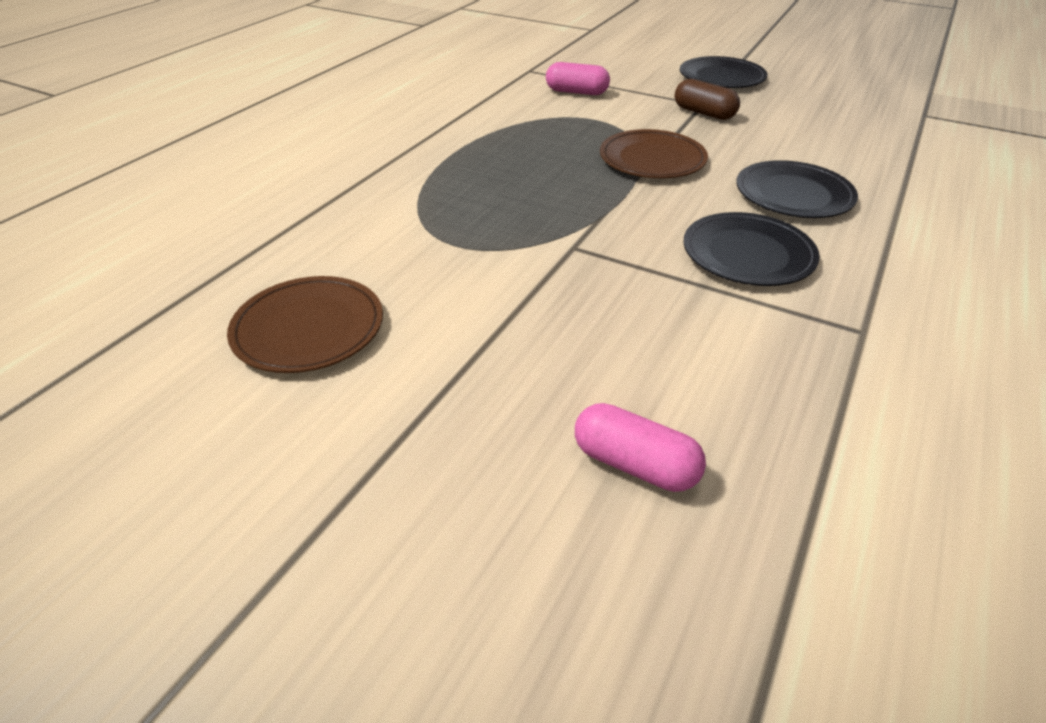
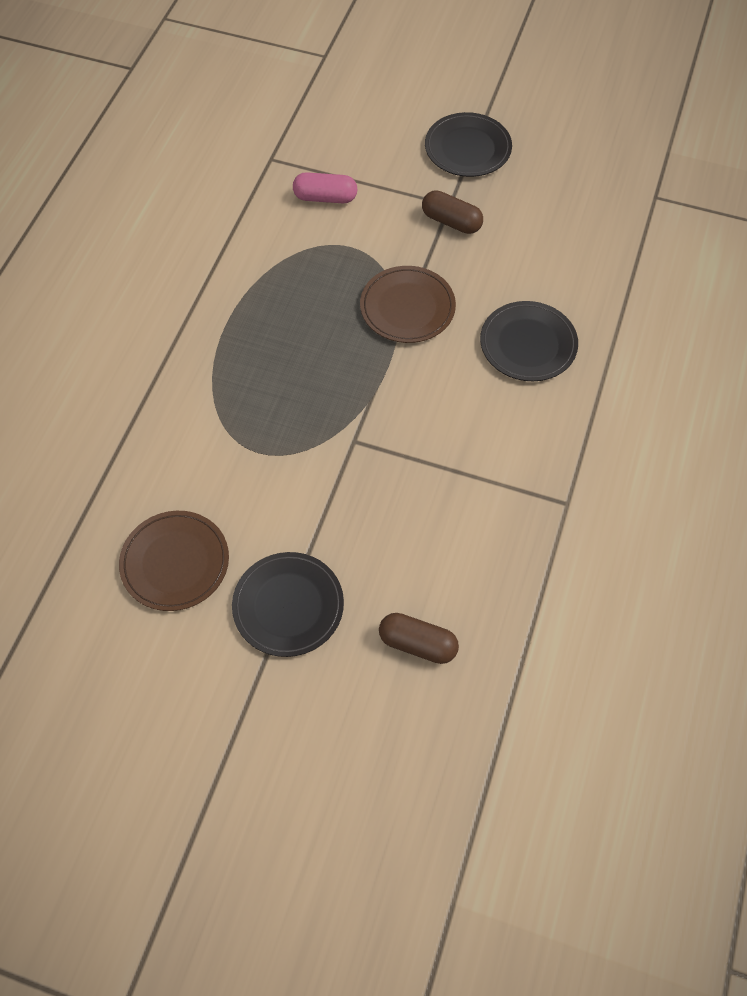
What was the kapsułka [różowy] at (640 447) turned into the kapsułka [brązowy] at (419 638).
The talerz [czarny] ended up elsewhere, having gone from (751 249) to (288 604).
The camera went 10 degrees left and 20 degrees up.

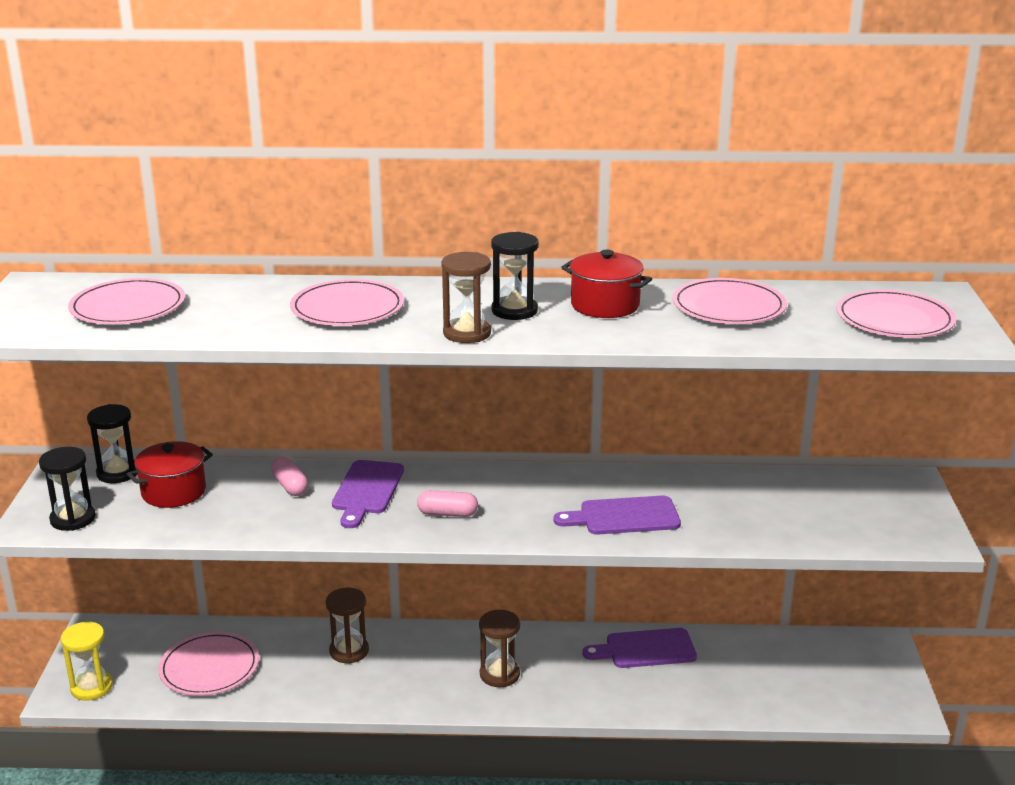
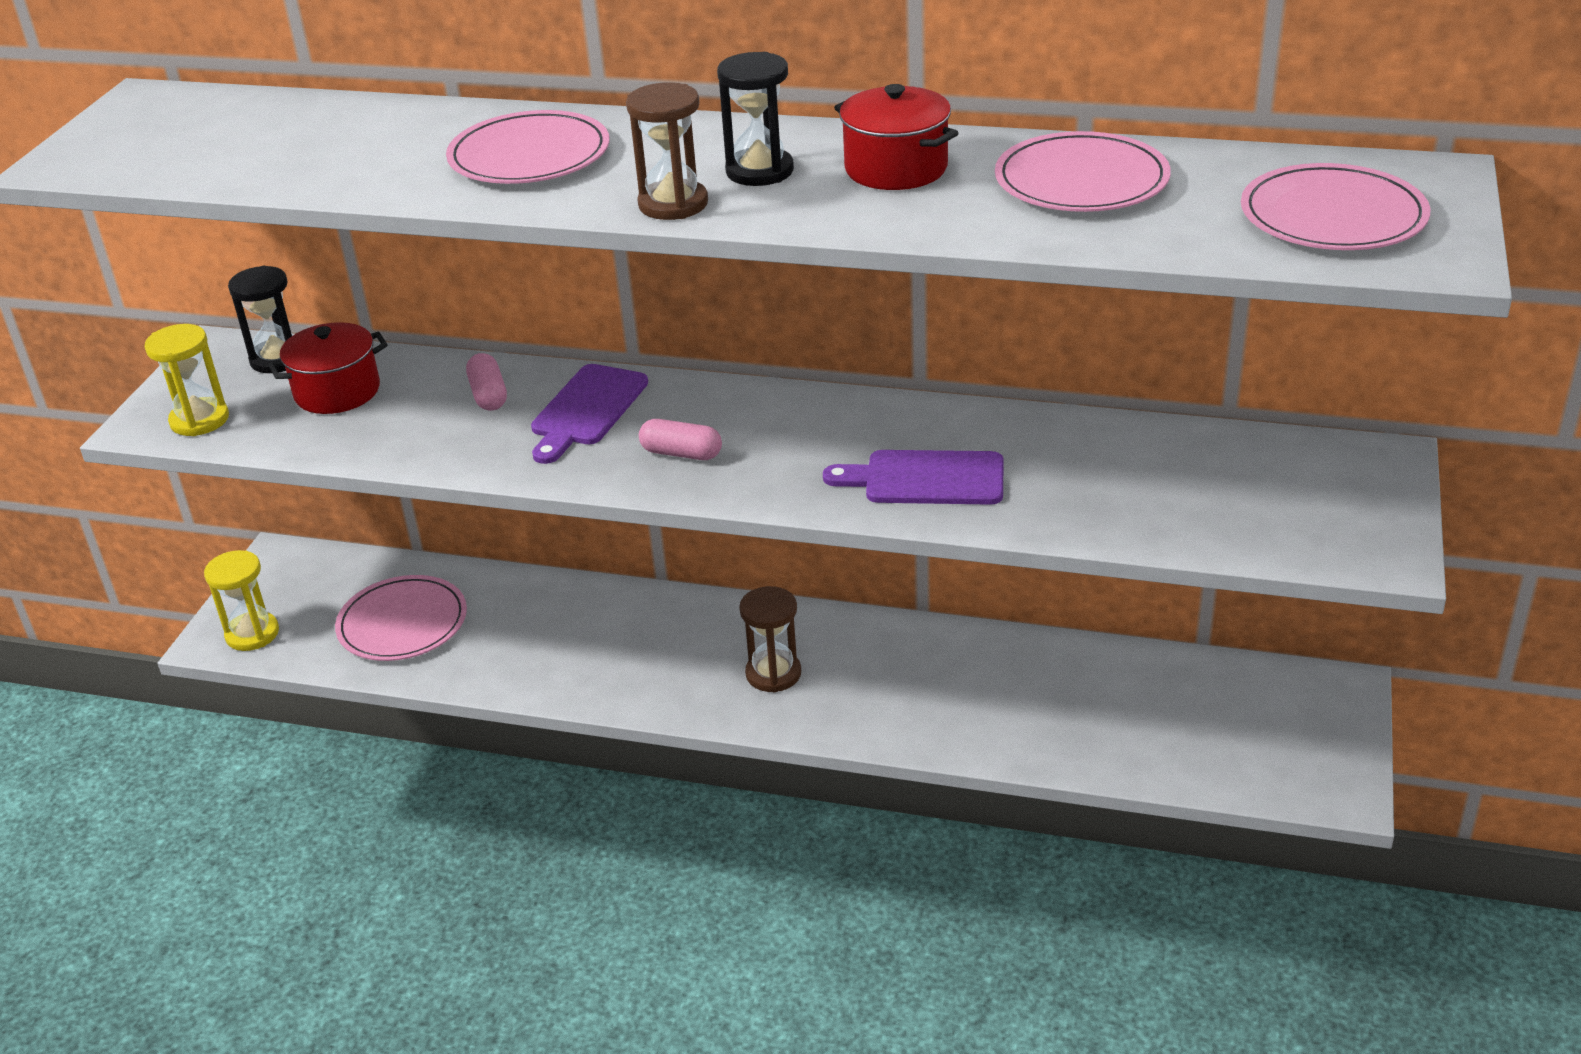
What was the klepsydra [czarny] at (67 489) turned into the klepsydra [żółty] at (186 380).
The second view lost the talerz [różowy] at (126 301).
The second view lost the klepsydra [brązowy] at (347 626).
The second view lost the deska do krojenia [fioletowy] at (640 648).
The camera went 15 degrees right and 10 degrees up.

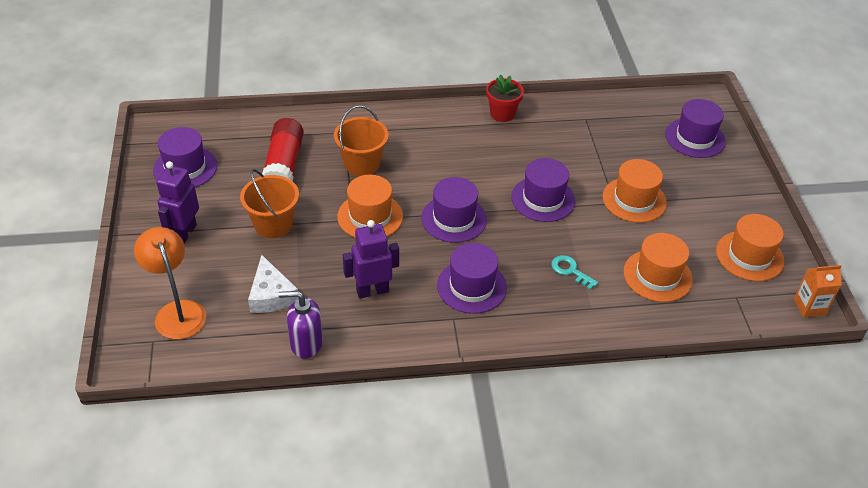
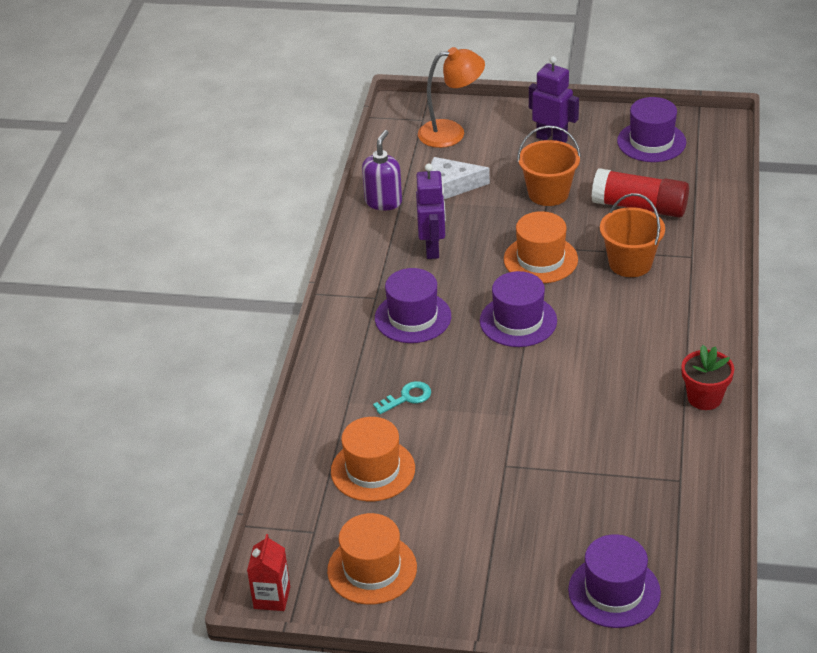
The second view lost the kapelusz [fioletowy] at (543 190).
The second view lost the kapelusz [pomarańczowy] at (634 191).
What was the karton mleka [pomarańczowy] at (818 291) turned into the karton mleka [czerwony] at (268 572).
The camera went 110 degrees right and 5 degrees down.

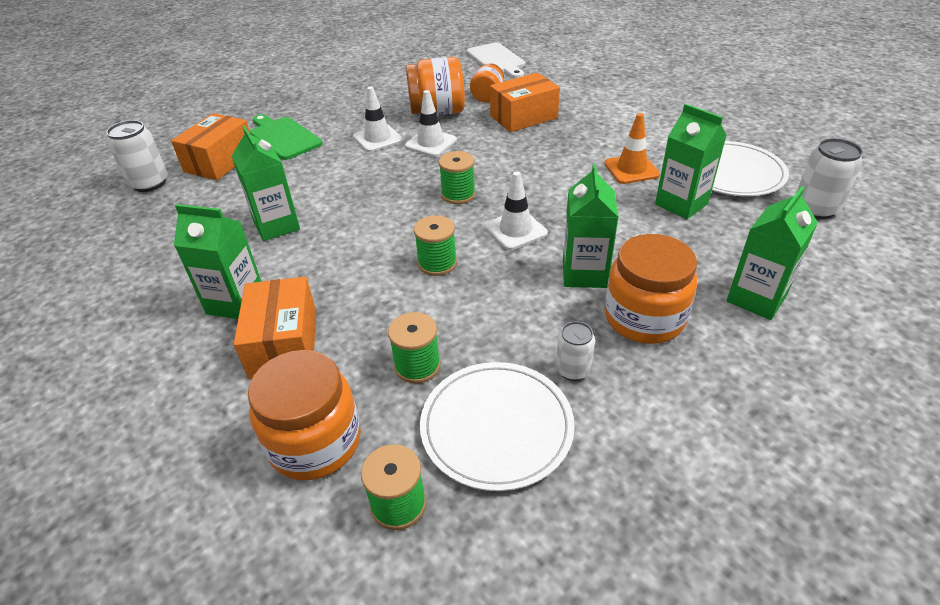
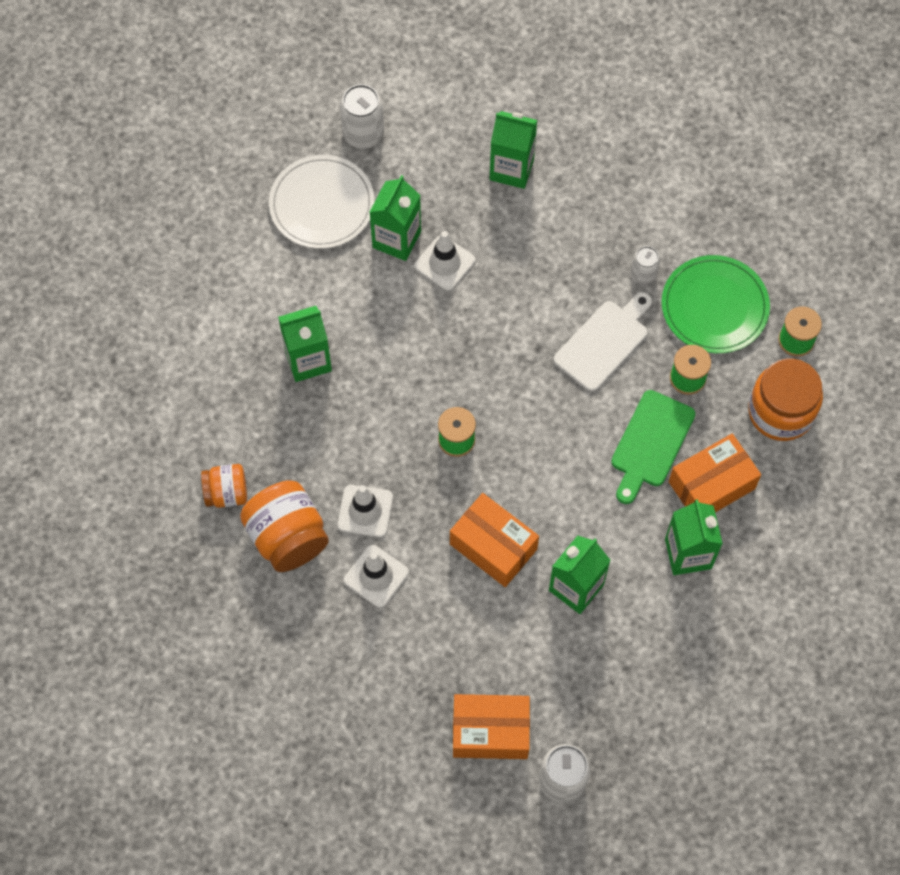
The deska do krojenia [zielony] ended up elsewhere, having gone from (286 137) to (653 447).
The second view lost the szpulka [zielony] at (435 245).
What was the talerz [biały] at (497 426) turned into the talerz [zielony] at (716 304).
The deska do krojenia [biały] ended up elsewhere, having gone from (496 60) to (603 342).
The pachołek [biały] ended up elsewhere, having gone from (516 210) to (444 261).
The pudełko [pomarańczowy] ended up elsewhere, having gone from (525 102) to (494 540).
The karton mleka [zielony] ended up elsewhere, having gone from (591 225) to (305 344).
The second view lost the pachołek [pomarańczowy] at (632 148).
The second view lost the słoik [pomarańczowy] at (651 289).
The camera went 115 degrees left and 25 degrees up.

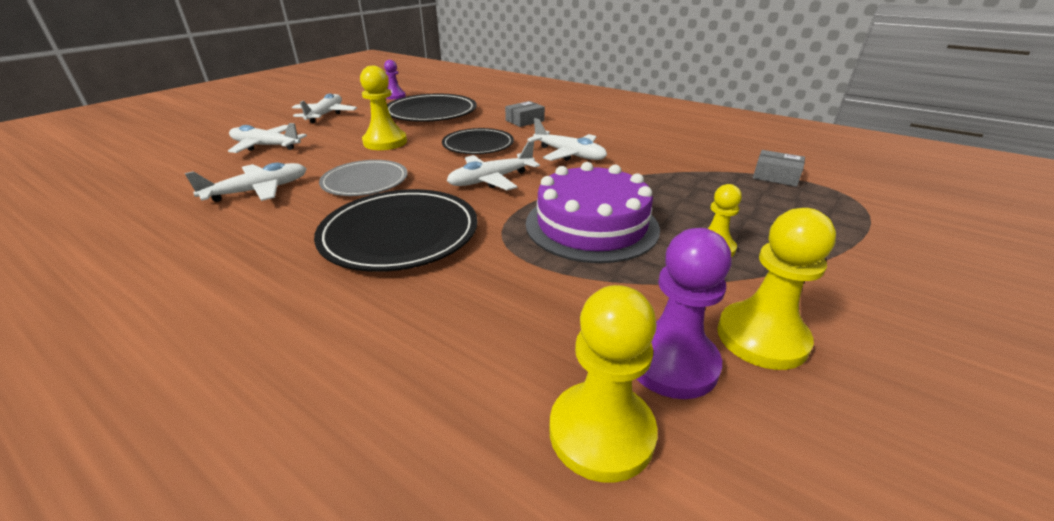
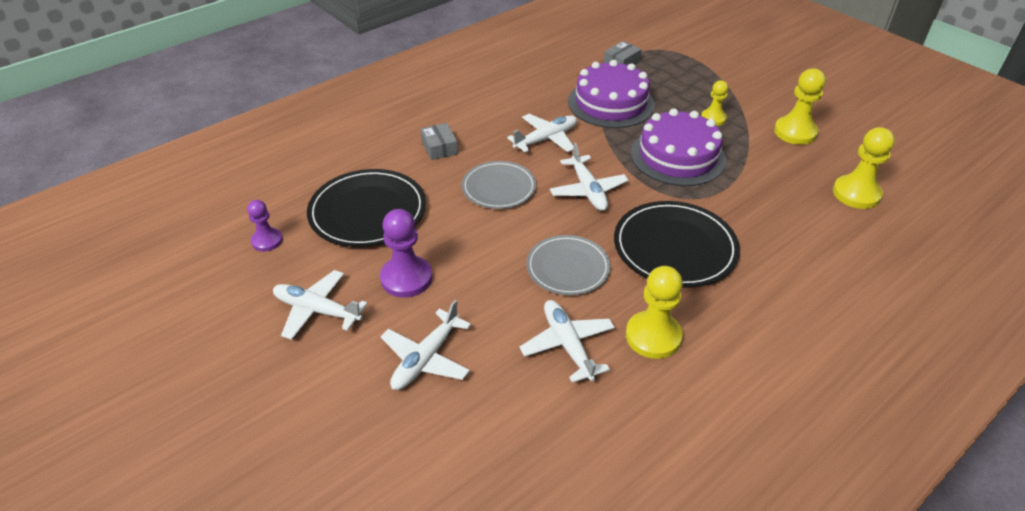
The pionek [żółty] ended up elsewhere, having gone from (383 108) to (654 312).
What was the talerz [czarny] at (478 141) turned into the talerz [szary] at (499 185).
The pionek [fioletowy] ended up elsewhere, having gone from (684 313) to (406 253).
The second view gained the tort [fioletowy] at (611 94).
The camera went 75 degrees left and 10 degrees up.

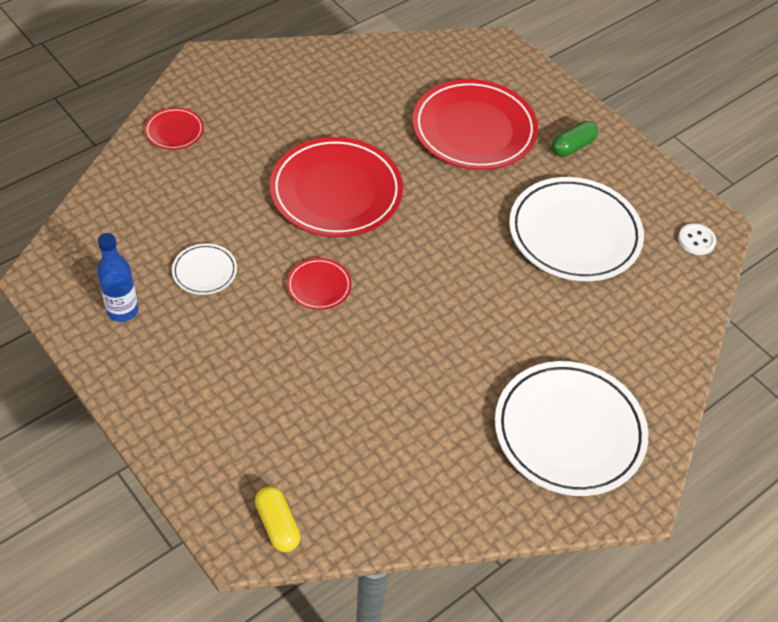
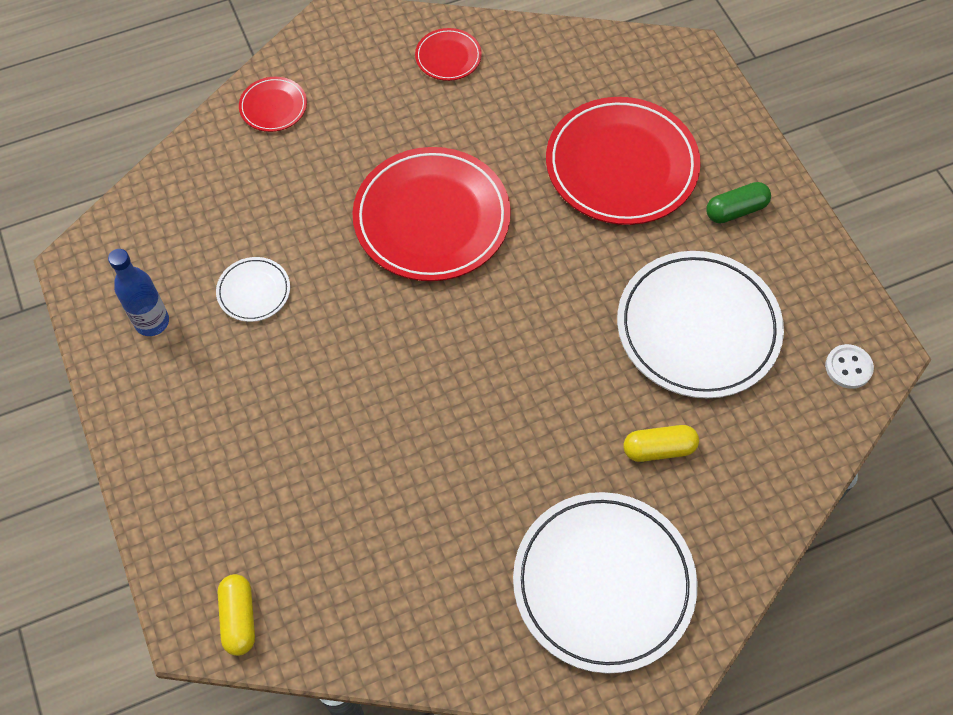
The talerz [czerwony] ended up elsewhere, having gone from (319 284) to (448 54).
The second view gained the kapsułka [żółty] at (661 443).
The camera went 20 degrees right and 10 degrees up.

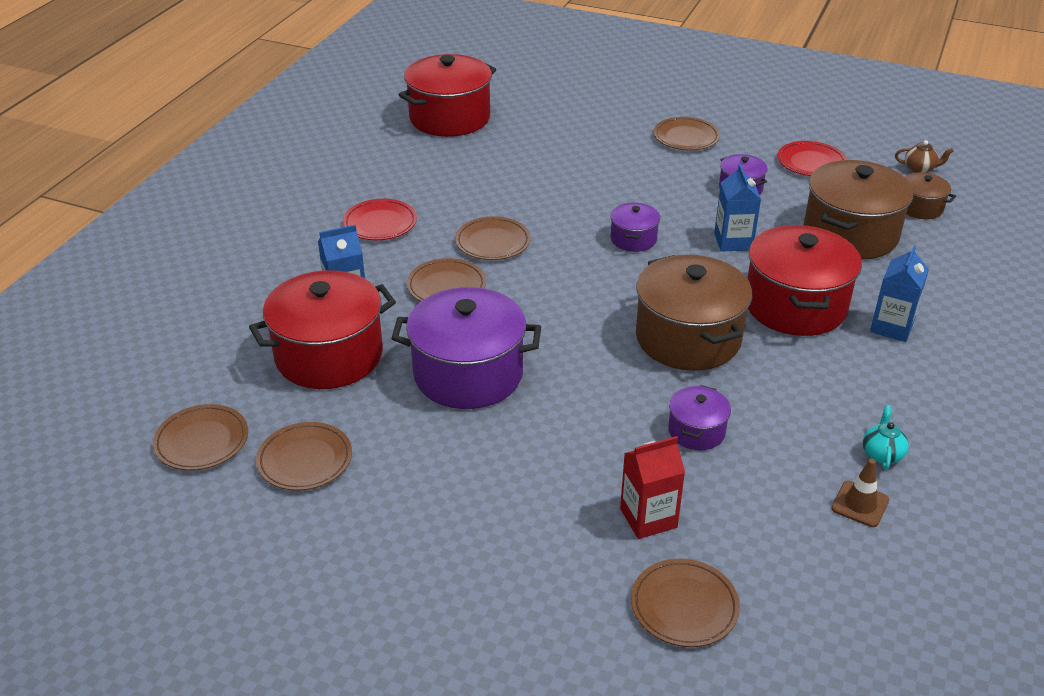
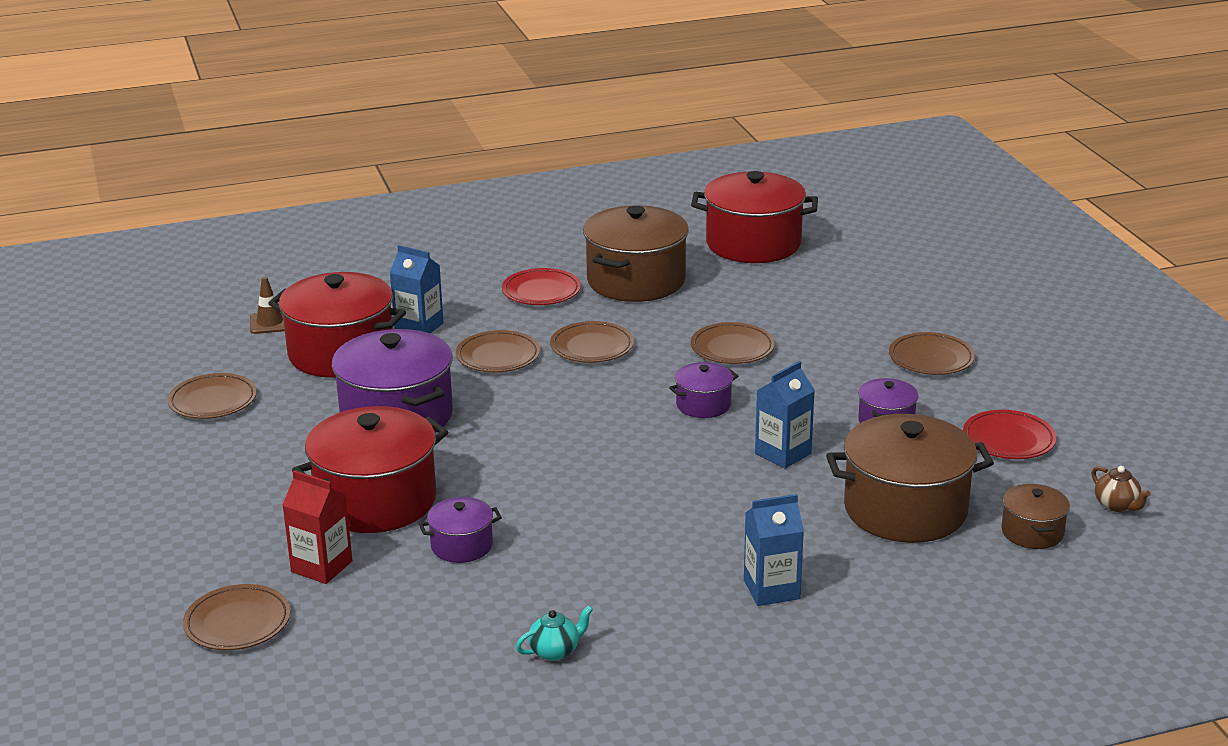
The talerz [brązowy] ended up elsewhere, having gone from (200 437) to (733 343).
The garnek [brązowy] ended up elsewhere, having gone from (694 312) to (636 253).
The garnek [czerwony] ended up elsewhere, having gone from (804 280) to (370 469).
The pachołek [brązowy] ended up elsewhere, having gone from (860 493) to (267 305).
The camera went 50 degrees right and 10 degrees down.

